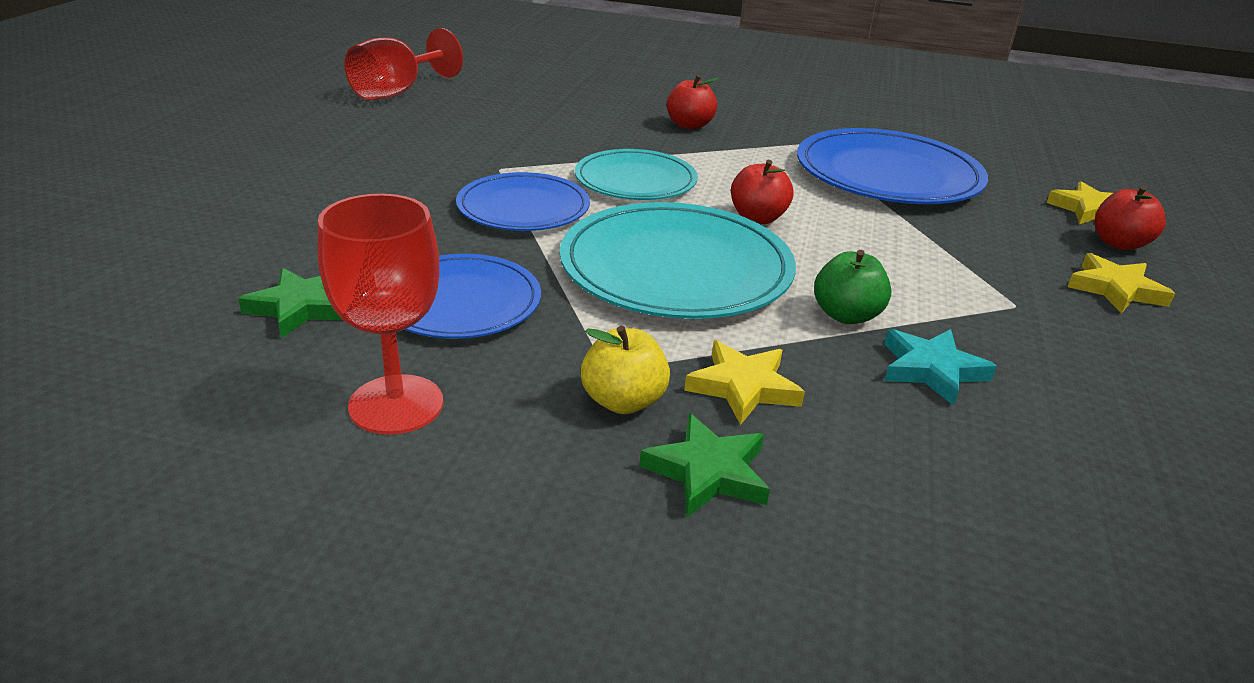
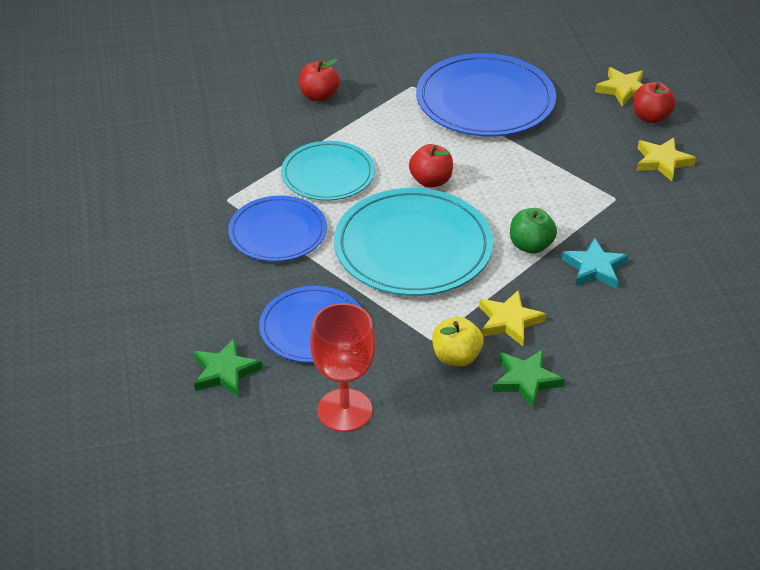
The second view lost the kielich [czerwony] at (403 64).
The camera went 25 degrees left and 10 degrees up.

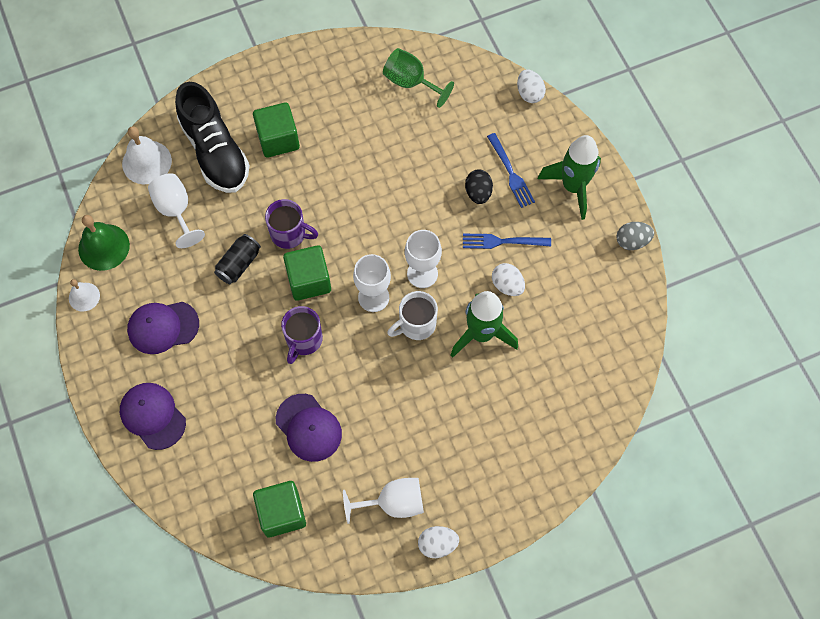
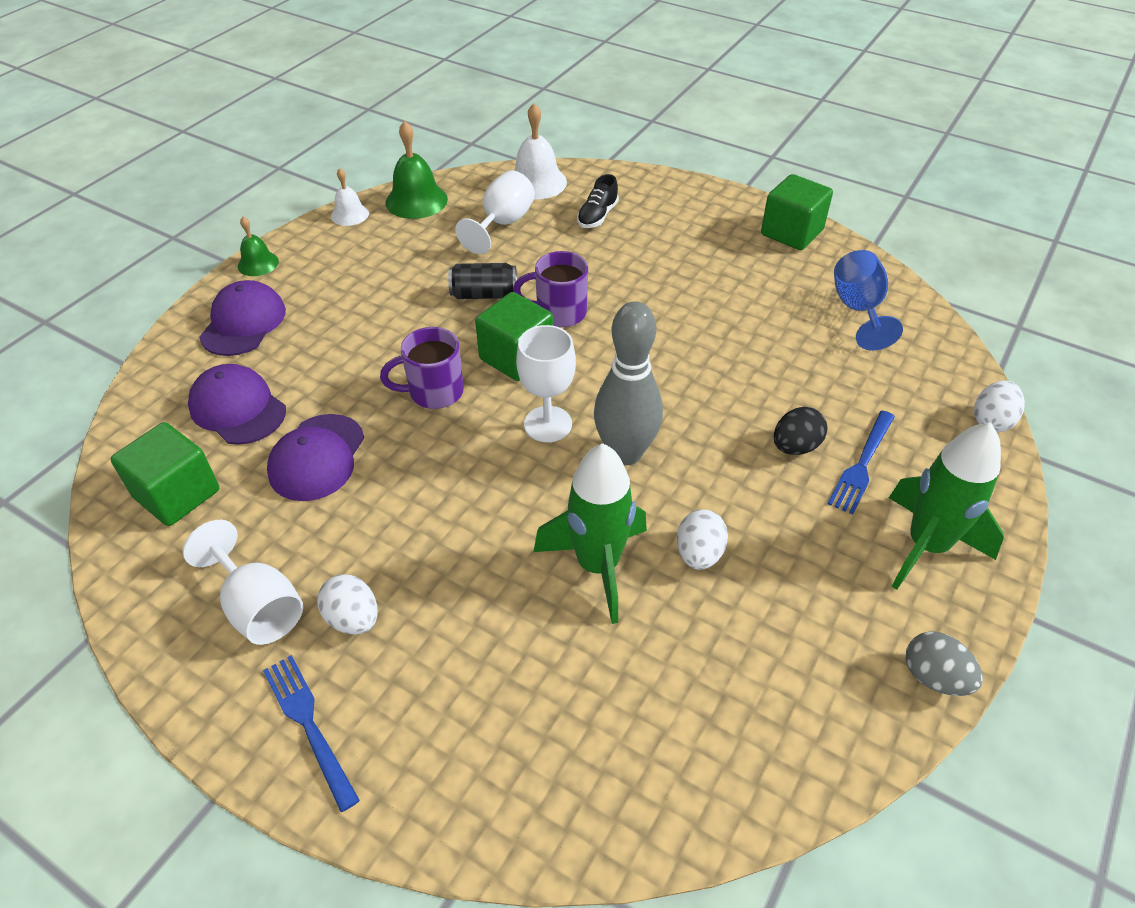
The czapka [fioletowy] ended up elsewhere, having gone from (163 328) to (237 404).
The size of the but [czarny] at (212 137) changed by a factor of 0.45.
The sześcian [zielony] ended up elsewhere, having gone from (276 130) to (797 212).
The kubek [fioletowy] at (291 224) ended up facing another way, 105 degrees clockwise from before.
What was the kielich [zielony] at (418 78) turned into the kielich [niebieski] at (868 300).
The second view lost the kubek [biały] at (412 315).
Where the kielich [biały] stood at (423 259), the kręgiel [szary] came to stand at (628 383).
The jajko [biały] ended up elsewhere, having gone from (438 542) to (347 604).
The widelec [niebieski] ended up elsewhere, having gone from (507 241) to (311 733).
The second view gained the dzwonek [zielony] at (258 246).
The camera went 55 degrees right and 20 degrees down.

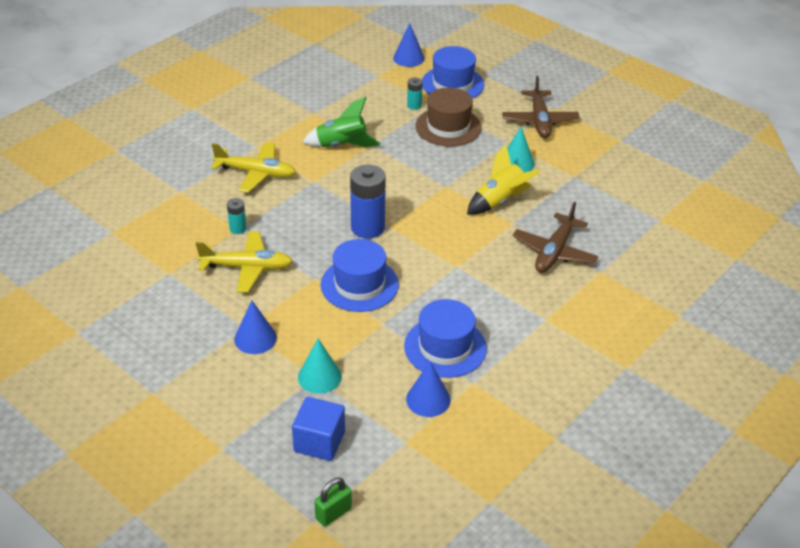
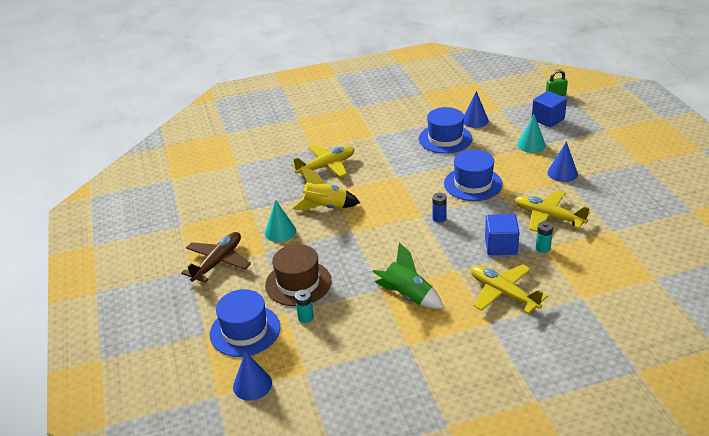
The size of the bateria [niebieski] at (368 202) changed by a factor of 0.49.
What was the samolot [brązowy] at (555 237) turned into the samolot [żółty] at (323 161).
The second view gained the sześcian [niebieski] at (502 234).
The camera went 145 degrees left and 5 degrees down.

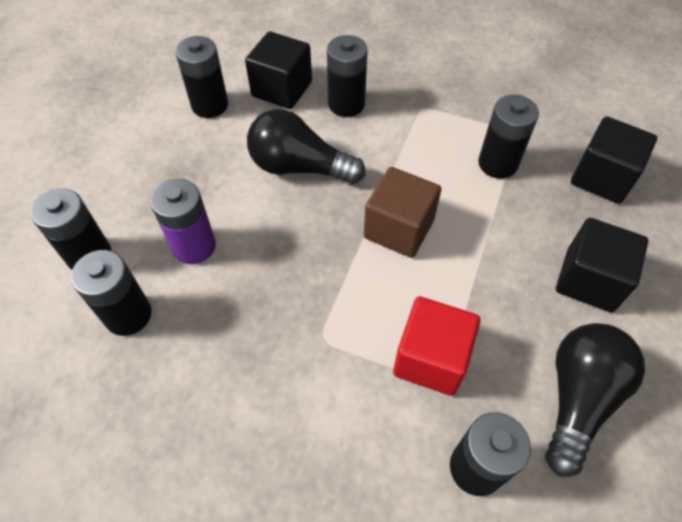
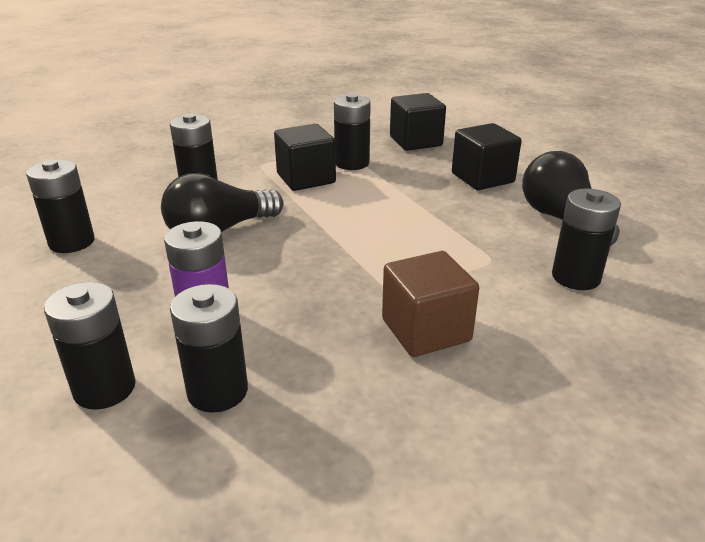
The sześcian [czarny] ended up elsewhere, having gone from (278 70) to (305 157).
The sześcian [brązowy] ended up elsewhere, having gone from (402 212) to (430 304).
The second view lost the sześcian [czerwony] at (436 346).
The camera went 50 degrees left and 25 degrees down.

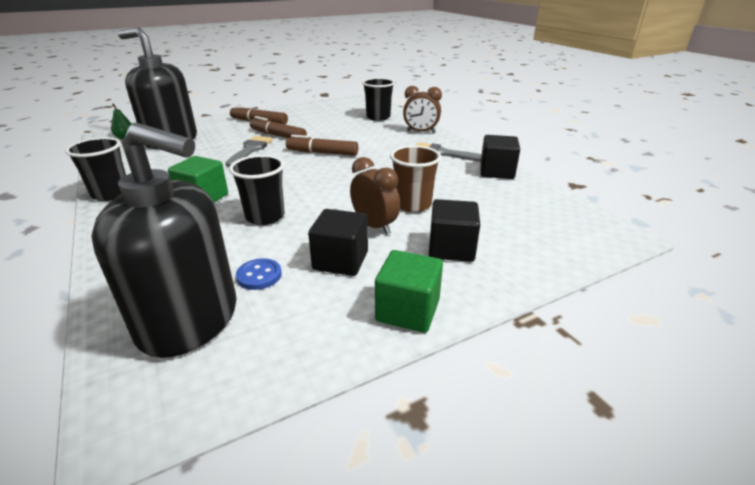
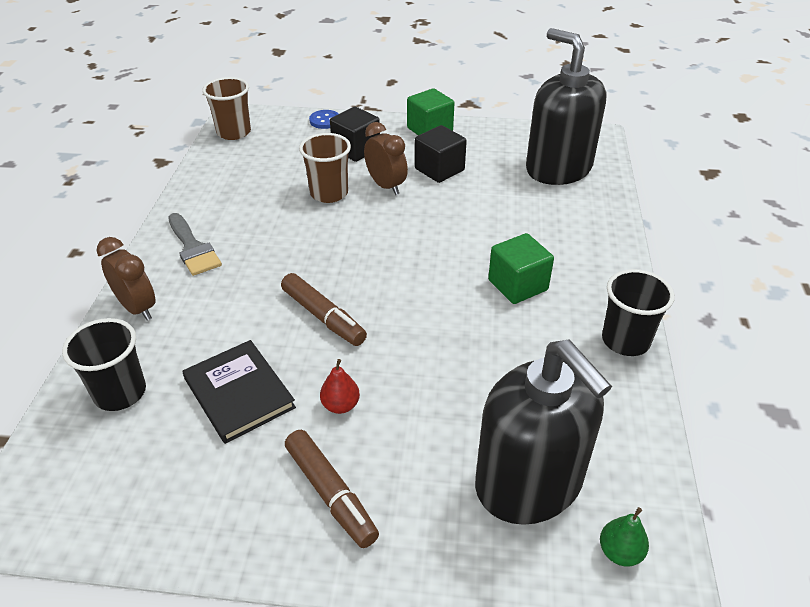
The second view lost the pędzel [szary] at (249 151).
The second view lost the szklanka [czarny] at (257 190).
The guzik [niebieski] ended up elsewhere, having gone from (259 274) to (324 119).
Where the flamaster [brązowy] stood at (278 127), the gruszka [czerwony] came to stand at (340 386).
The budzik [brązowy] at (375 196) ended up facing another way, 150 degrees clockwise from before.
The second view lost the sześcian [czarny] at (500 157).
The second view gained the książka [czarny] at (239 392).
The second view gained the szklanka [brązowy] at (227 108).
The camera went 145 degrees left and 10 degrees up.

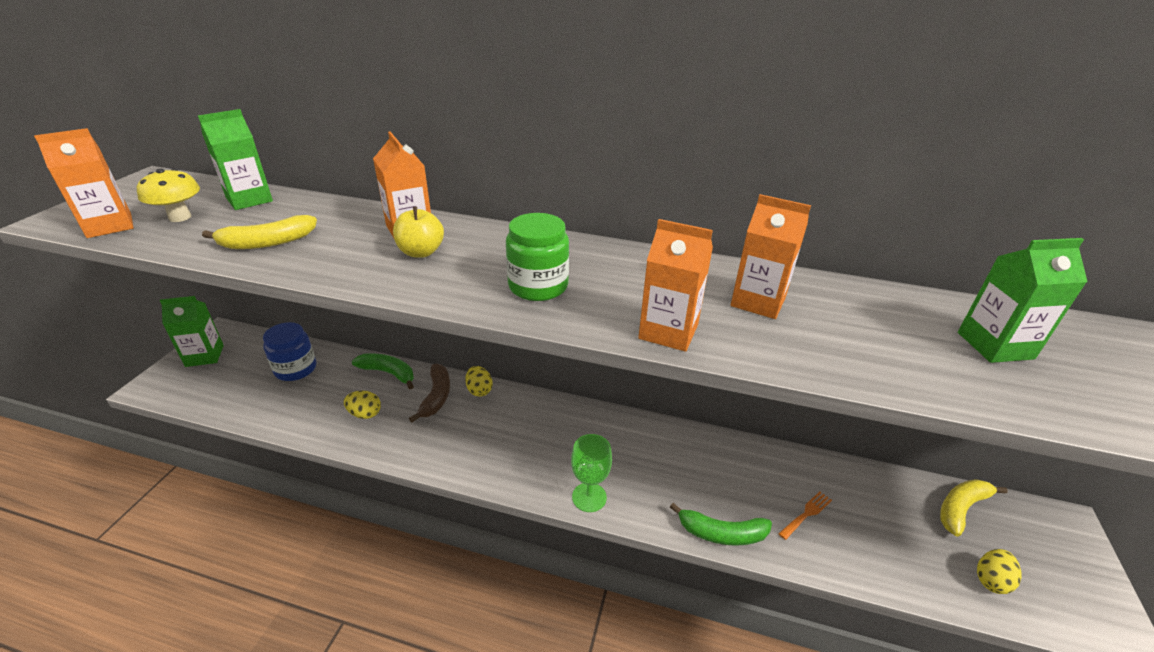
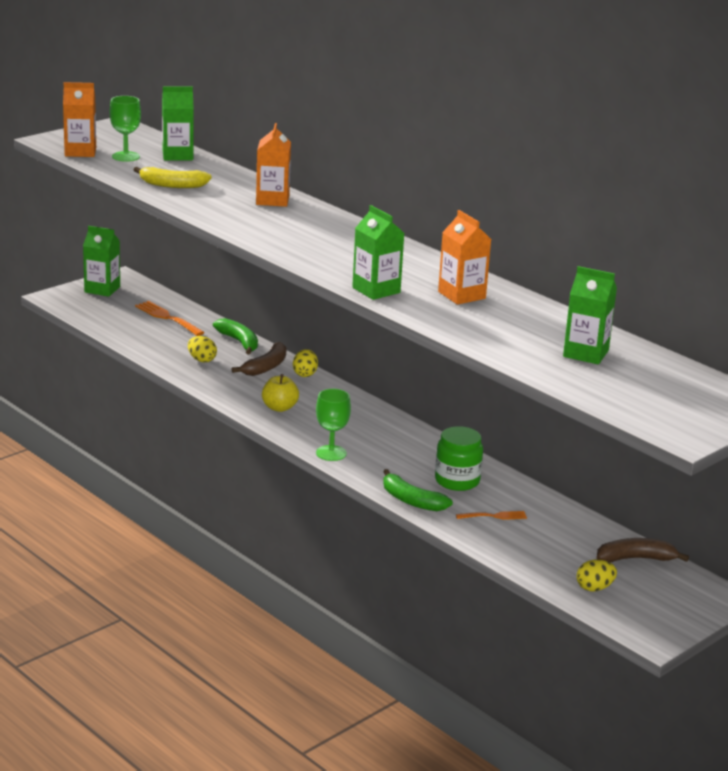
Where the grzyb [żółty] stood at (168 195), the kielich [zielony] came to stand at (125 129).
Where the słoik [niebieski] stood at (289 351), the widelec [pomarańczowy] came to stand at (169 318).
The jabłko [żółty] ended up elsewhere, having gone from (418 232) to (280 393).
The słoik [zielony] ended up elsewhere, having gone from (537 257) to (459 458).
What was the karton mleka [pomarańczowy] at (675 285) turned into the karton mleka [zielony] at (378 252).
What was the banan [żółty] at (974 507) turned into the banan [brązowy] at (643 550).
The camera went 30 degrees right and 10 degrees down.

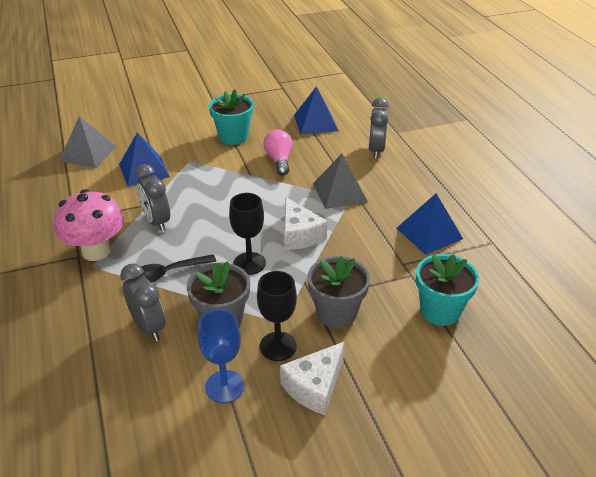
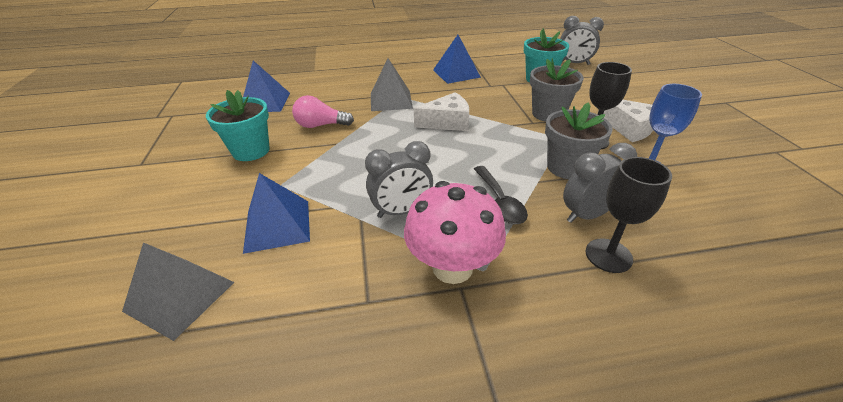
The kielich [czarny] ended up elsewhere, having gone from (247 234) to (629 215).
The budzik [szary] ended up elsewhere, having gone from (378 128) to (582 40).
The camera went 80 degrees left and 0 degrees up.

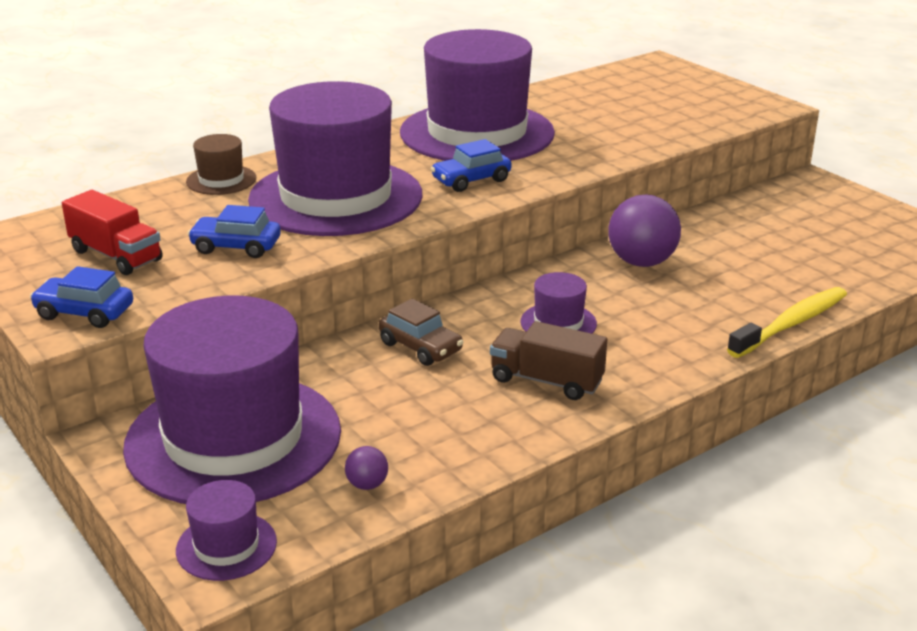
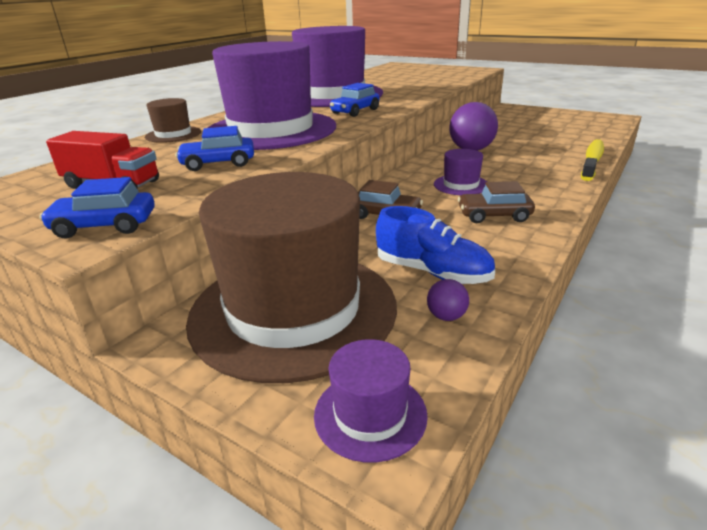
What was the kapelusz [fioletowy] at (232 400) turned into the kapelusz [brązowy] at (291 277).
Where the ciężarówka [brązowy] stood at (548 360), the samochód [brązowy] came to stand at (496 202).
The second view gained the but [niebieski] at (435 245).
The camera went 20 degrees left and 0 degrees up.

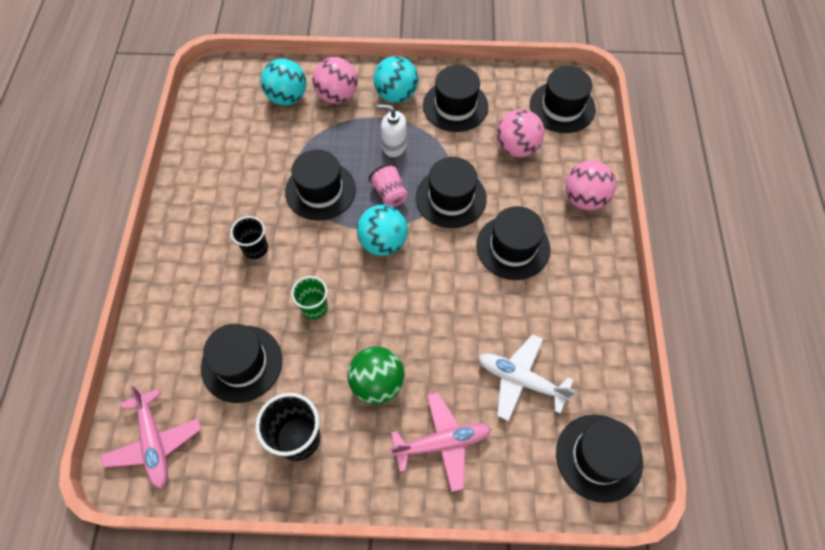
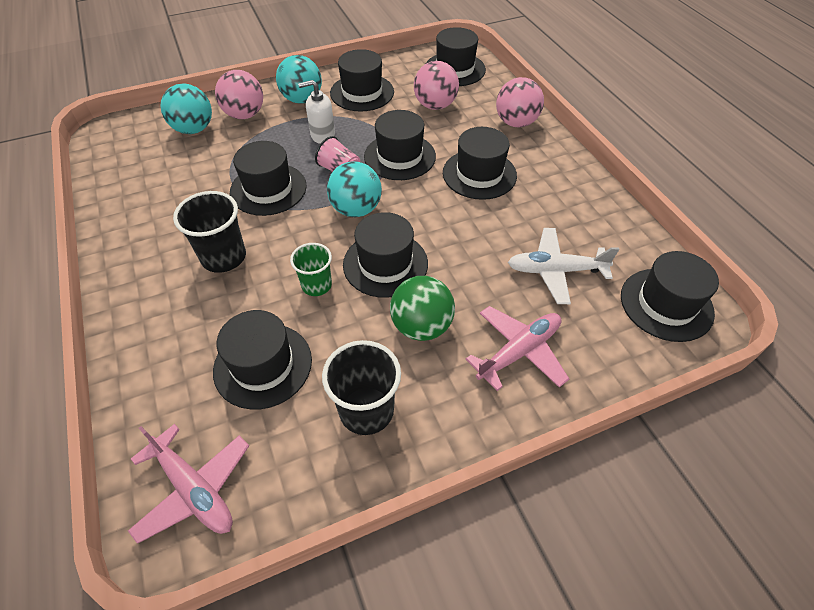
The size of the szklanka [czarny] at (249 237) changed by a factor of 1.54.
The second view gained the kapelusz [czarny] at (385 255).
The camera went 25 degrees left and 10 degrees down.

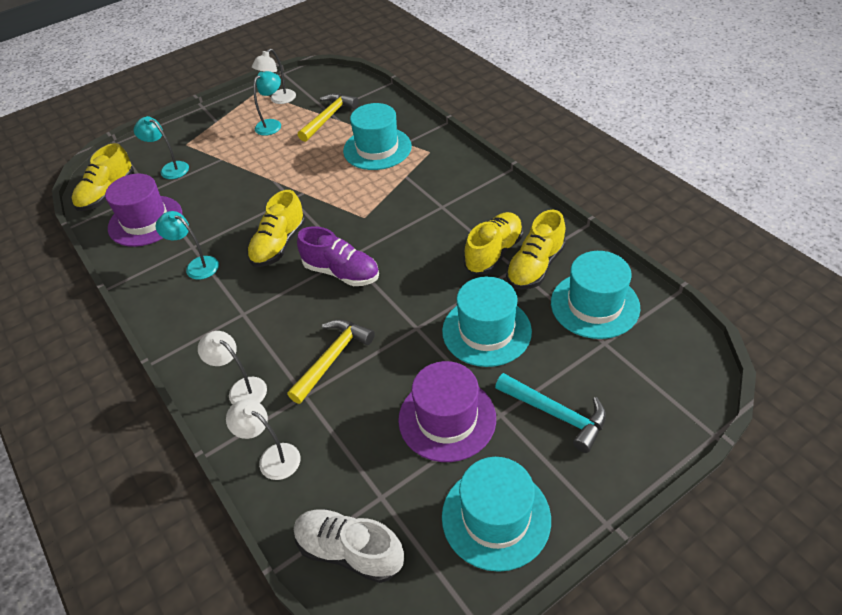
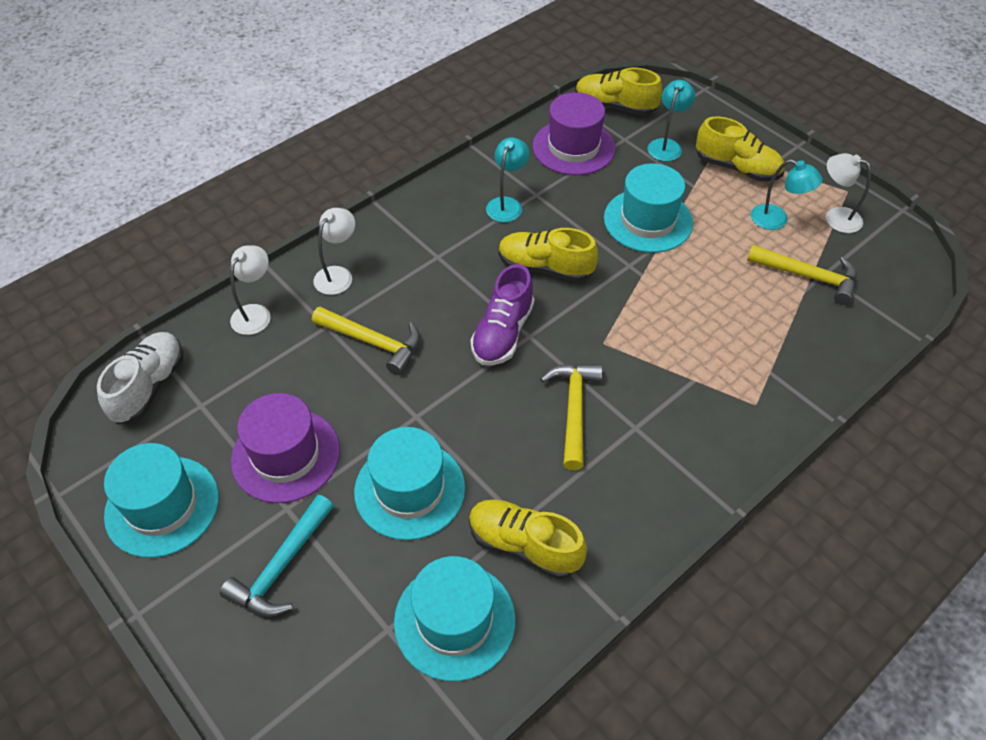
The kapelusz [turkusowy] ended up elsewhere, having gone from (377 136) to (648 208).
The but [żółty] ended up elsewhere, having gone from (493 243) to (740 148).
The second view gained the młotek [żółty] at (571 417).
The camera went 80 degrees right and 5 degrees up.

